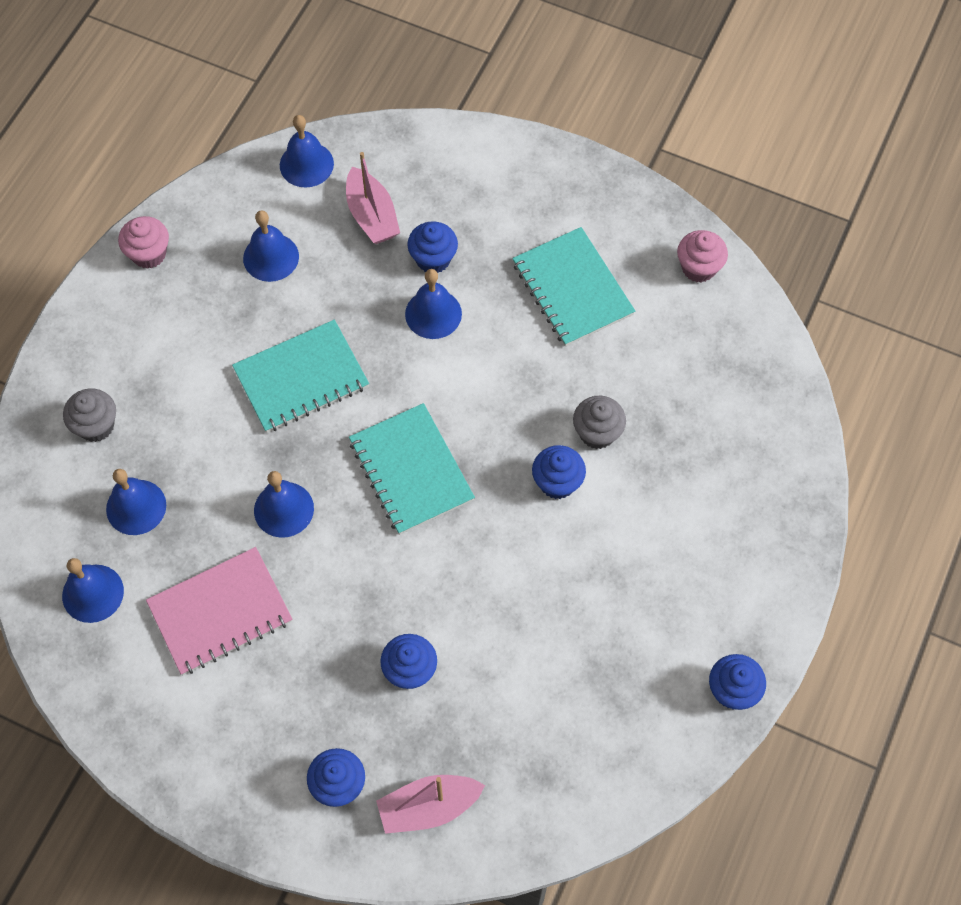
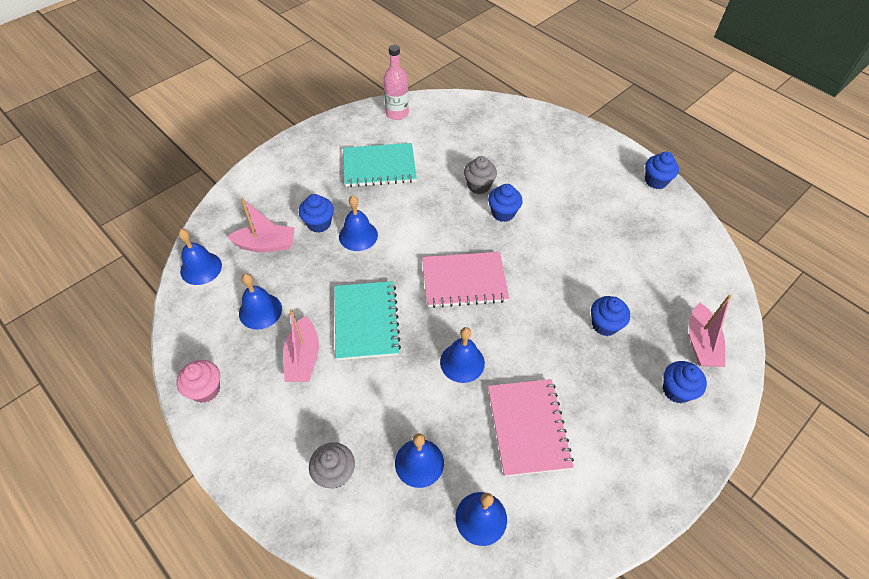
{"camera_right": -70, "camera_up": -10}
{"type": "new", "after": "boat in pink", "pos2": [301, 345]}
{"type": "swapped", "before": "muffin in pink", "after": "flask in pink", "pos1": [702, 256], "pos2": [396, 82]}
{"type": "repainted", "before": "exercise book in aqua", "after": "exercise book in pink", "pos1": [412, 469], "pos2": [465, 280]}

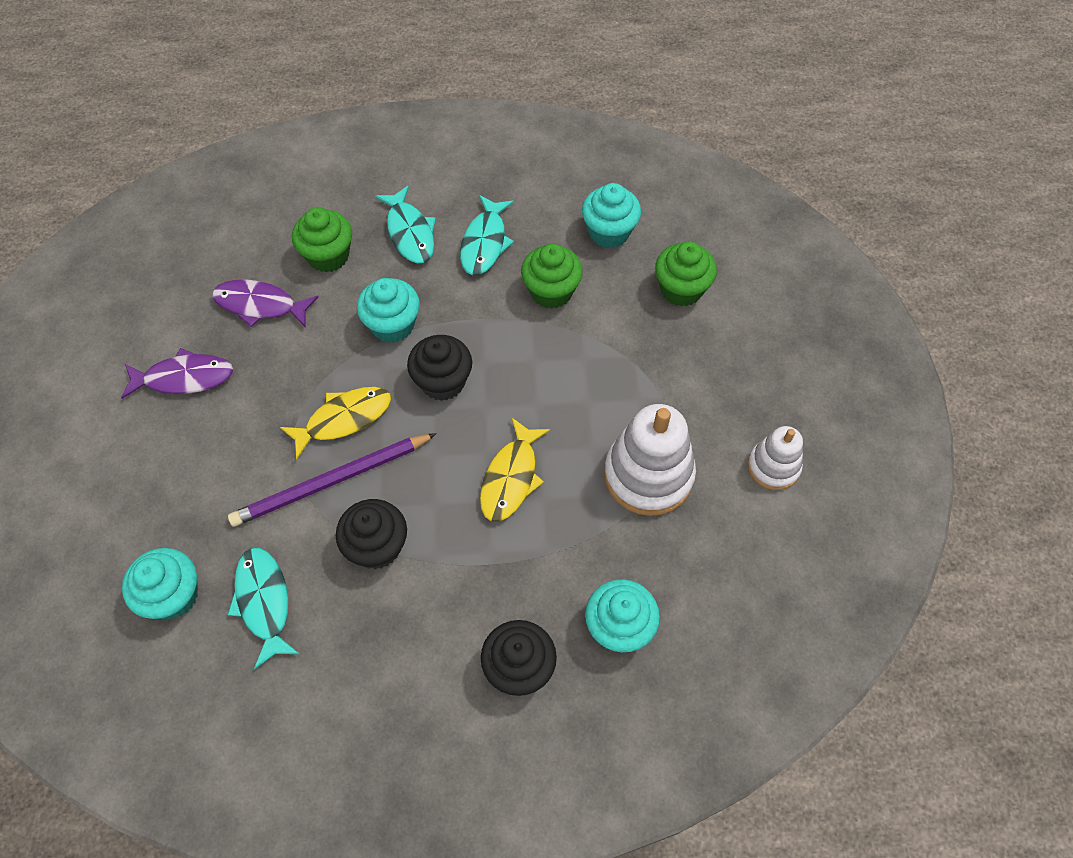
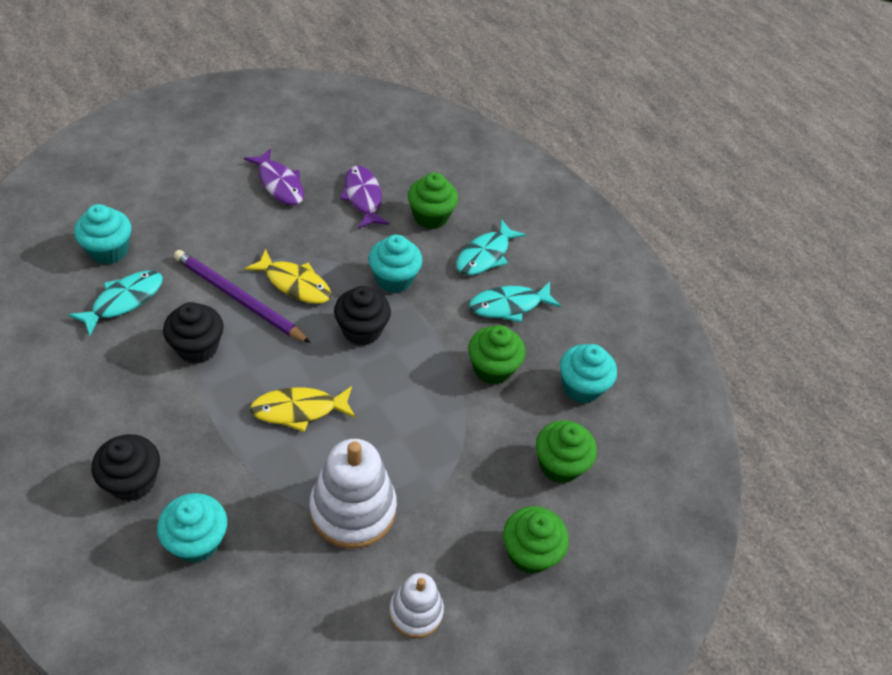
{"camera_right": 55, "camera_up": -10}
{"type": "new", "after": "muffin in emerald", "pos2": [536, 540]}

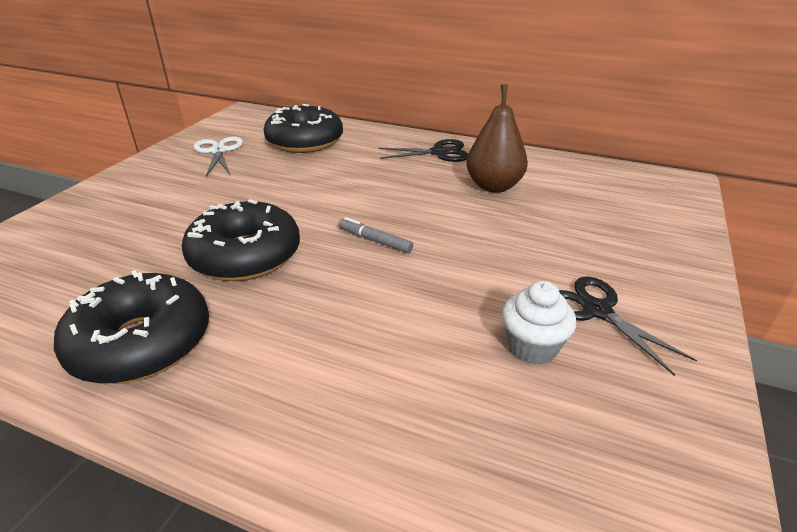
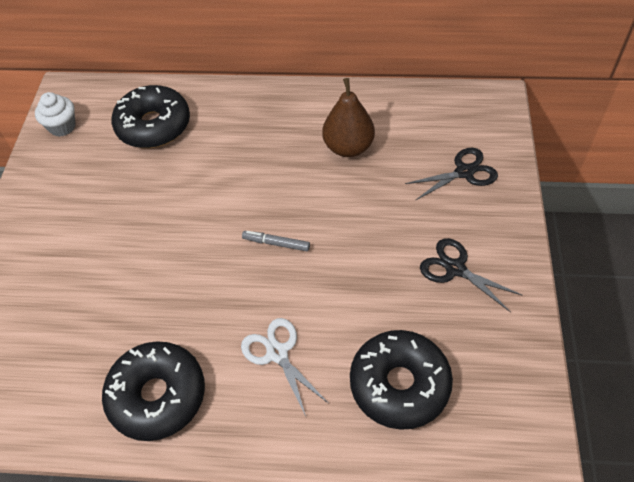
{"camera_right": -15, "camera_up": 20}
{"type": "shifted", "before": "doughnut in ebony", "pos1": [241, 240], "pos2": [401, 380]}
{"type": "shifted", "before": "pair of scissors in pure white", "pos1": [218, 156], "pos2": [285, 367]}
{"type": "shifted", "before": "pair of scissors in ebony", "pos1": [423, 150], "pos2": [451, 174]}
{"type": "shifted", "before": "muffin in pure white", "pos1": [539, 323], "pos2": [55, 114]}

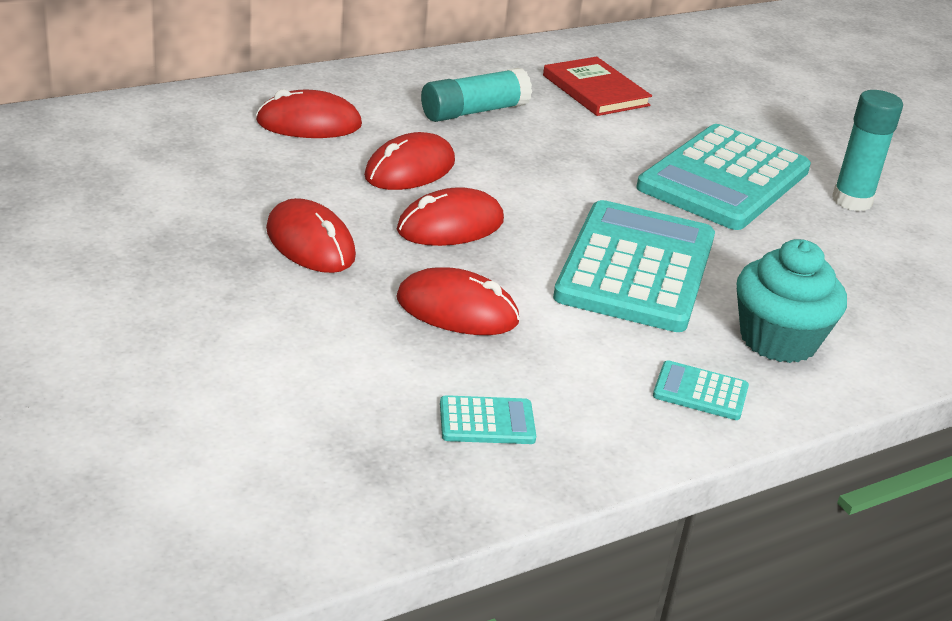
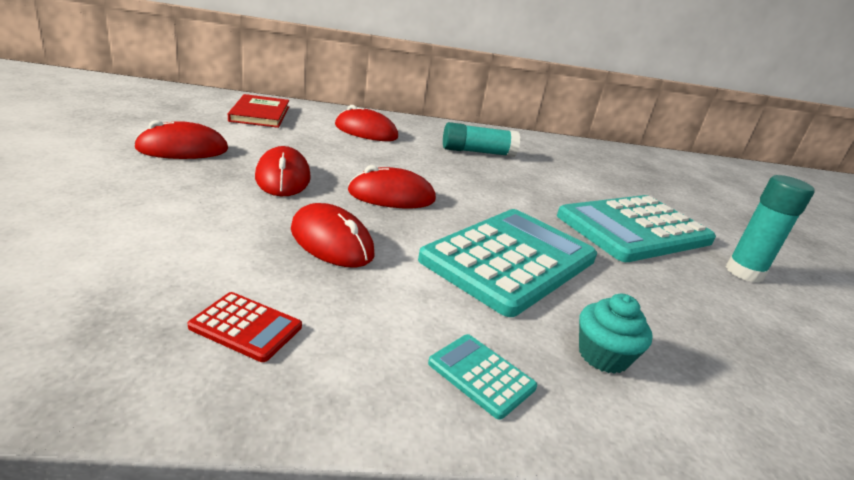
{"camera_right": 25, "camera_up": -5}
{"type": "shifted", "before": "computer mouse in scarlet", "pos1": [409, 161], "pos2": [181, 139]}
{"type": "shifted", "before": "hardcover in scarlet", "pos1": [597, 86], "pos2": [258, 111]}
{"type": "repainted", "before": "calculator in aqua", "after": "calculator in scarlet", "pos1": [488, 419], "pos2": [245, 327]}
{"type": "scaled", "before": "muffin in aqua", "pos1": [792, 301], "pos2": [616, 333], "scale": 0.62}

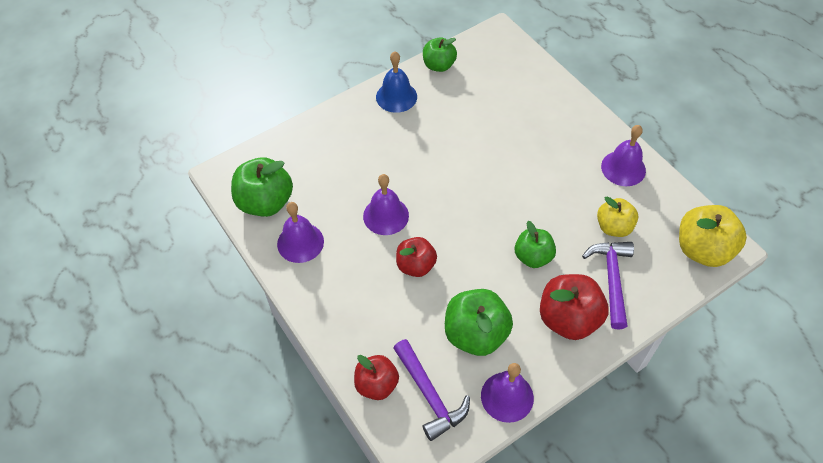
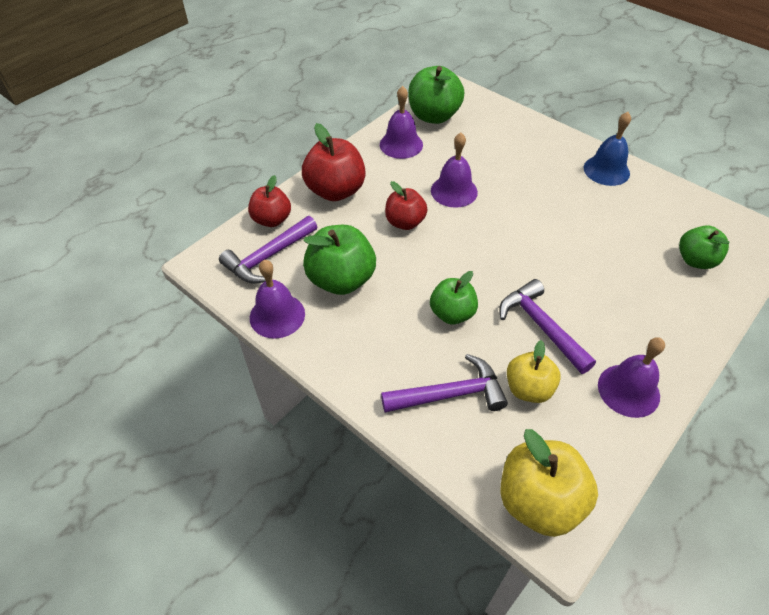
{"camera_right": 75, "camera_up": -5}
{"type": "new", "after": "carpenter's hammer in purple", "pos2": [548, 326]}
{"type": "shifted", "before": "apple in emerald", "pos1": [440, 54], "pos2": [704, 247]}
{"type": "shifted", "before": "apple in scarlet", "pos1": [574, 307], "pos2": [334, 162]}

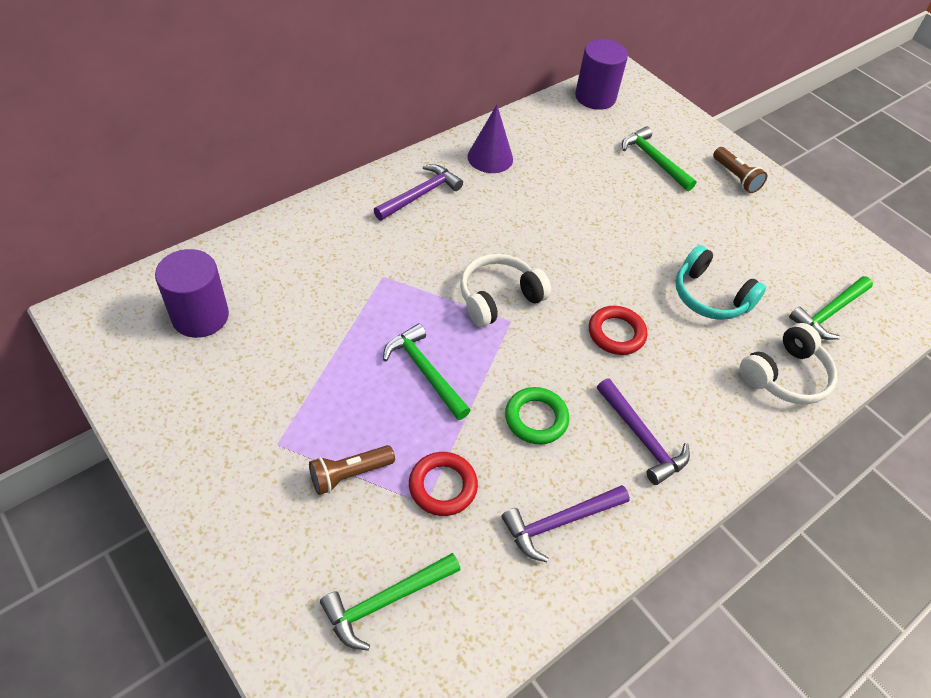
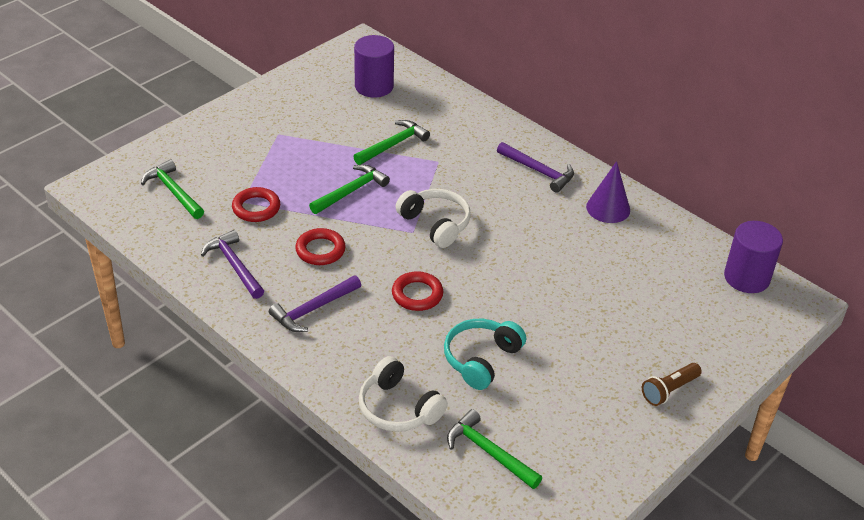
{"camera_right": 85, "camera_up": -10}
{"type": "gone", "before": "flashlight in russet", "pos1": [352, 470]}
{"type": "shifted", "before": "carpenter's hammer in emerald", "pos1": [659, 158], "pos2": [391, 142]}
{"type": "repainted", "before": "ring in emerald", "after": "ring in scarlet", "pos1": [537, 415], "pos2": [320, 246]}

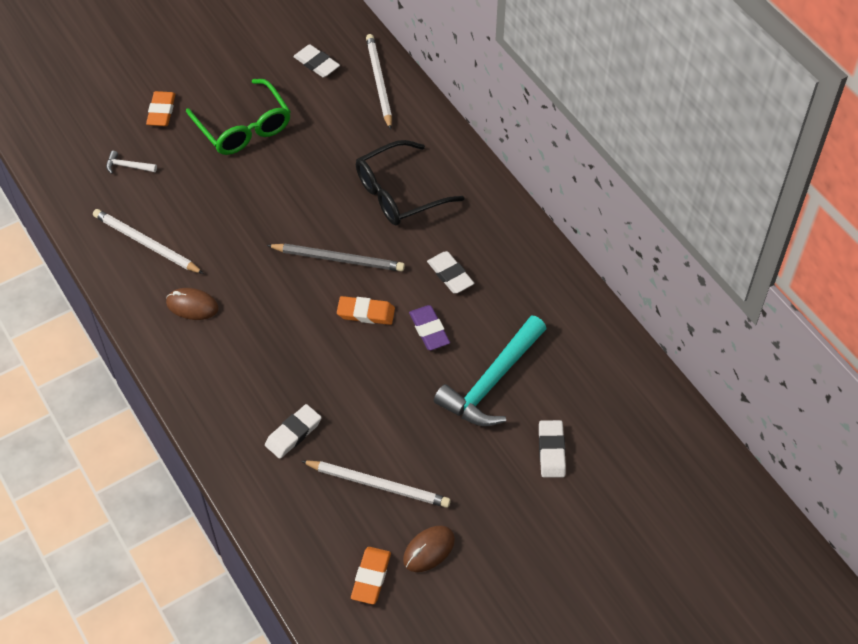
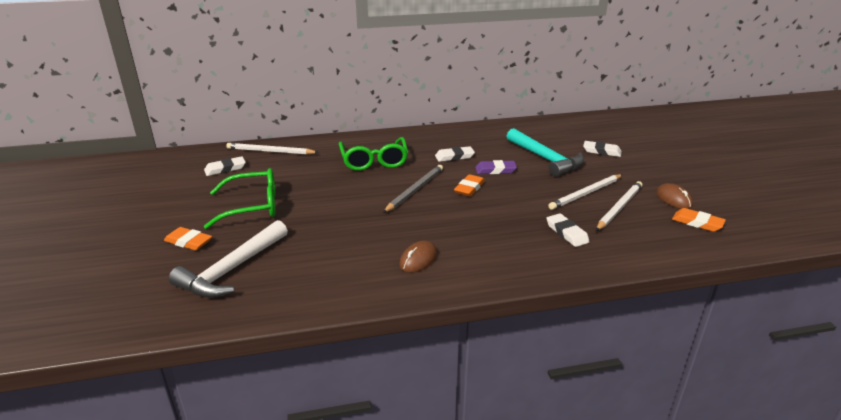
{"camera_right": -70, "camera_up": -25}
{"type": "shifted", "before": "pencil in pure white", "pos1": [148, 241], "pos2": [585, 192]}
{"type": "repainted", "before": "glasses in ebony", "after": "glasses in emerald", "pos1": [410, 183], "pos2": [373, 154]}
{"type": "scaled", "before": "carpenter's hammer in pure white", "pos1": [131, 162], "pos2": [228, 259], "scale": 2.45}

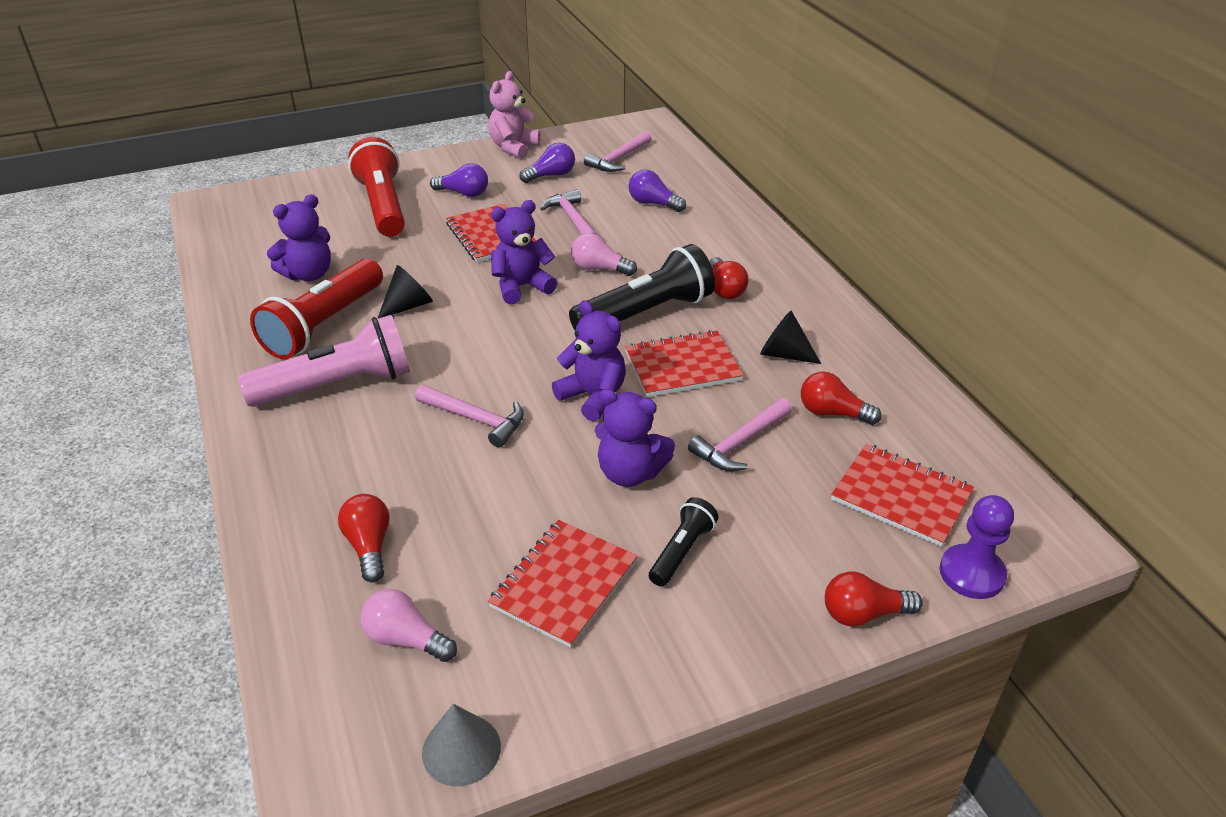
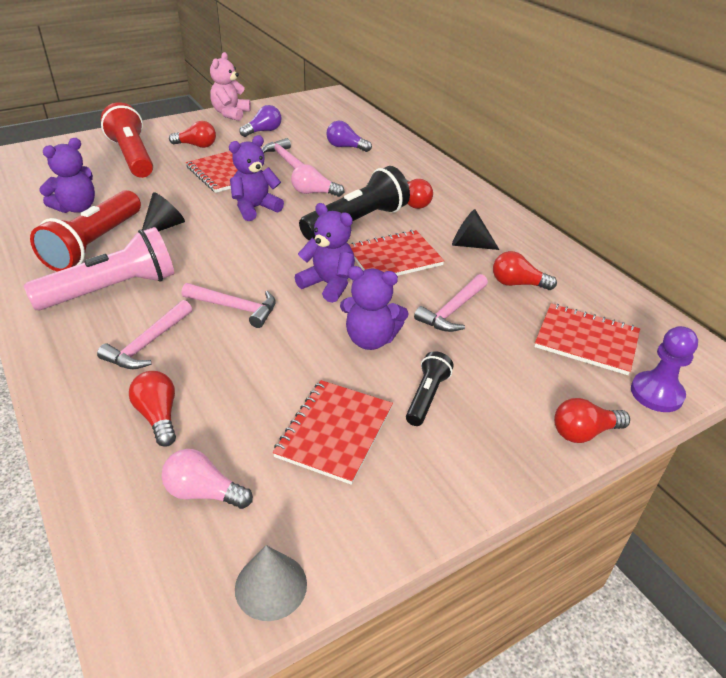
{"camera_right": -10, "camera_up": 0}
{"type": "shifted", "before": "carpenter's hammer in pink", "pos1": [618, 151], "pos2": [144, 334]}
{"type": "repainted", "before": "lightbulb in purple", "after": "lightbulb in scarlet", "pos1": [459, 180], "pos2": [192, 134]}

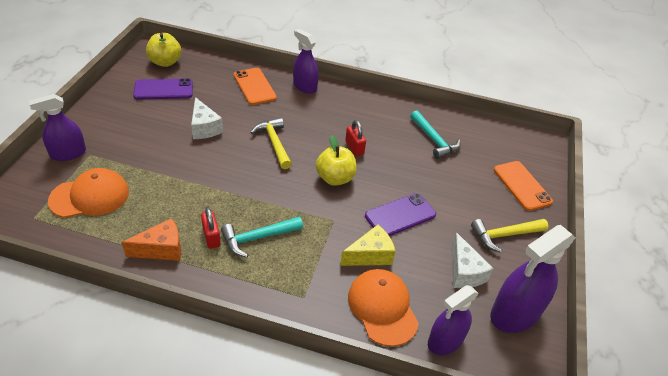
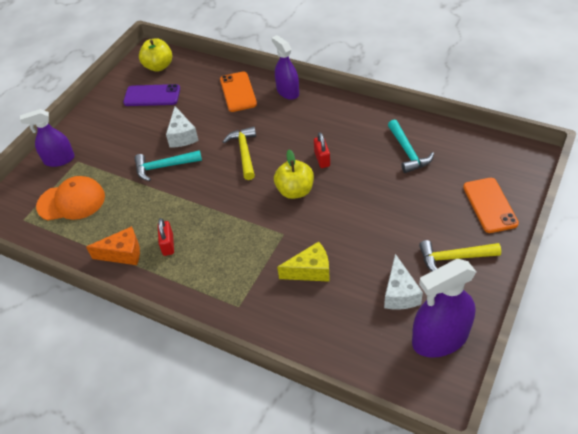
{"camera_right": 20, "camera_up": 5}
{"type": "gone", "before": "baseball cap in orange", "pos1": [383, 308]}
{"type": "gone", "before": "smartphone in purple", "pos1": [400, 214]}
{"type": "gone", "before": "spray cleaner in purple", "pos1": [453, 320]}
{"type": "shifted", "before": "carpenter's hammer in aqua", "pos1": [262, 237], "pos2": [168, 165]}

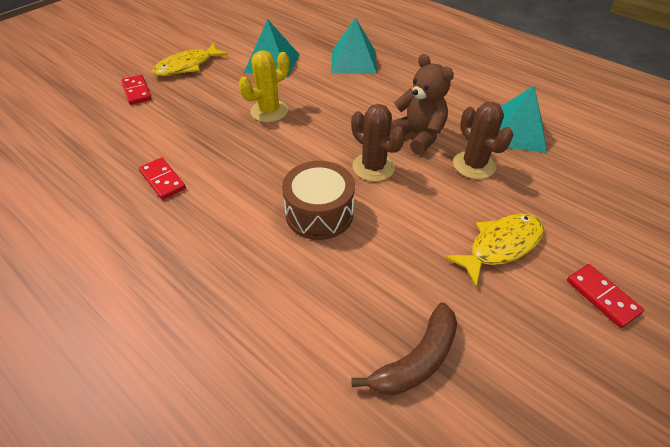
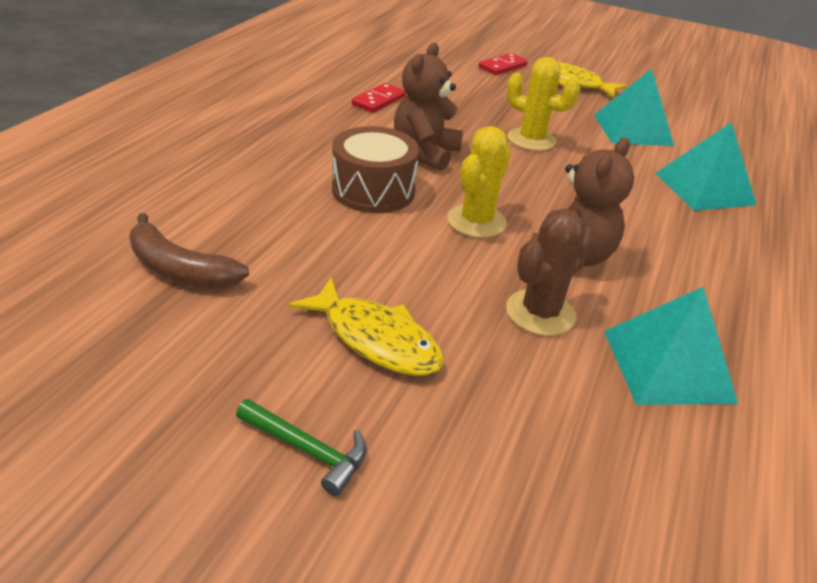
{"camera_right": 70, "camera_up": -10}
{"type": "new", "after": "teddy in russet", "pos2": [428, 107]}
{"type": "swapped", "before": "domino tile in scarlet", "after": "carpenter's hammer in emerald", "pos1": [605, 296], "pos2": [301, 447]}
{"type": "repainted", "before": "prickly plant in russet", "after": "prickly plant in golden", "pos1": [378, 143], "pos2": [479, 182]}

